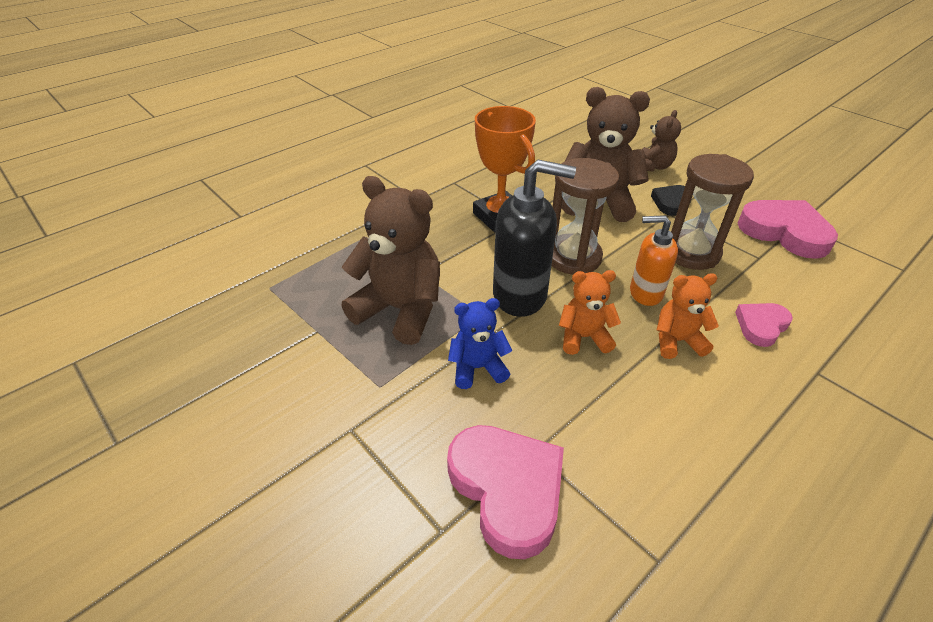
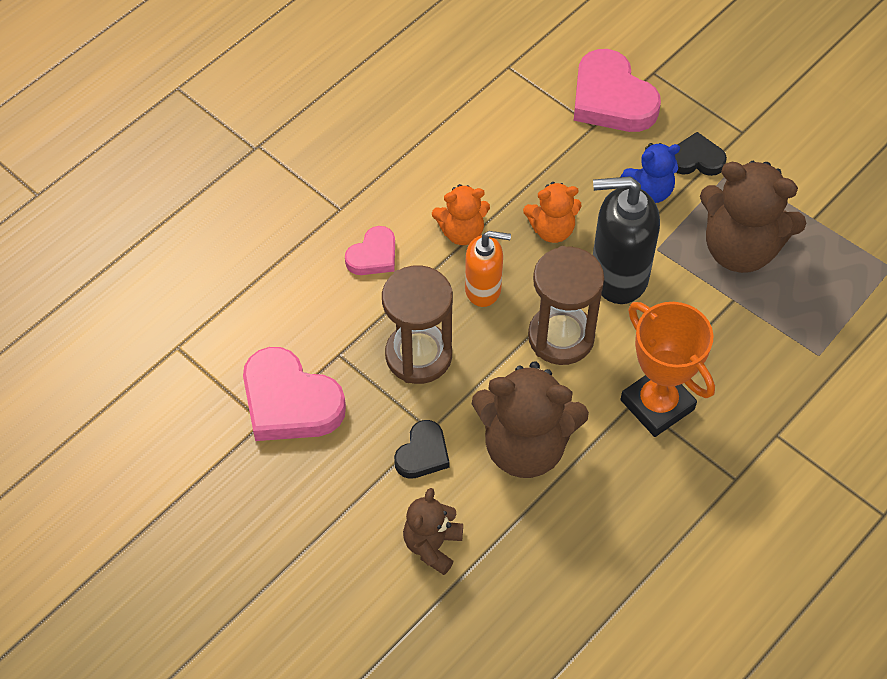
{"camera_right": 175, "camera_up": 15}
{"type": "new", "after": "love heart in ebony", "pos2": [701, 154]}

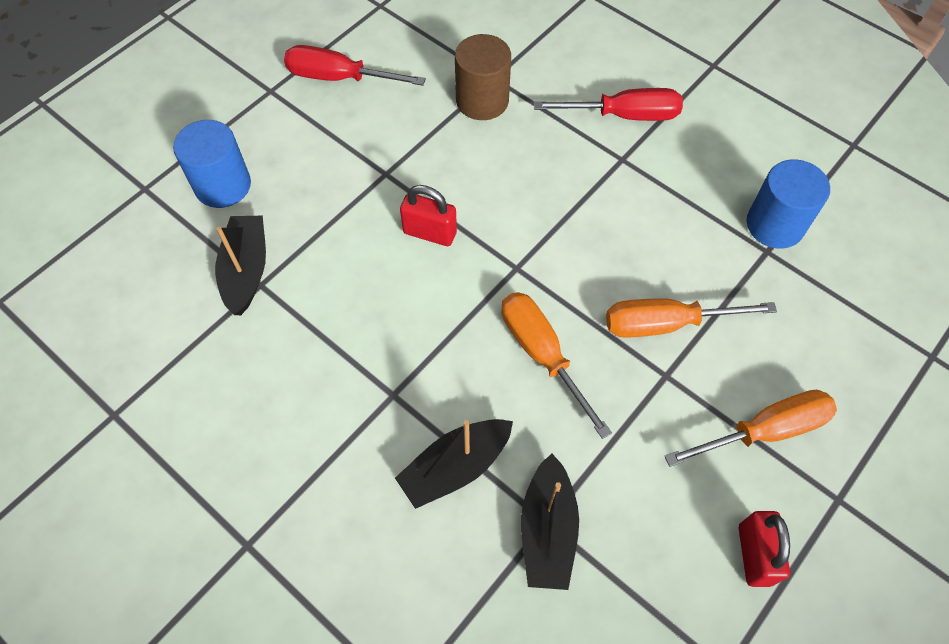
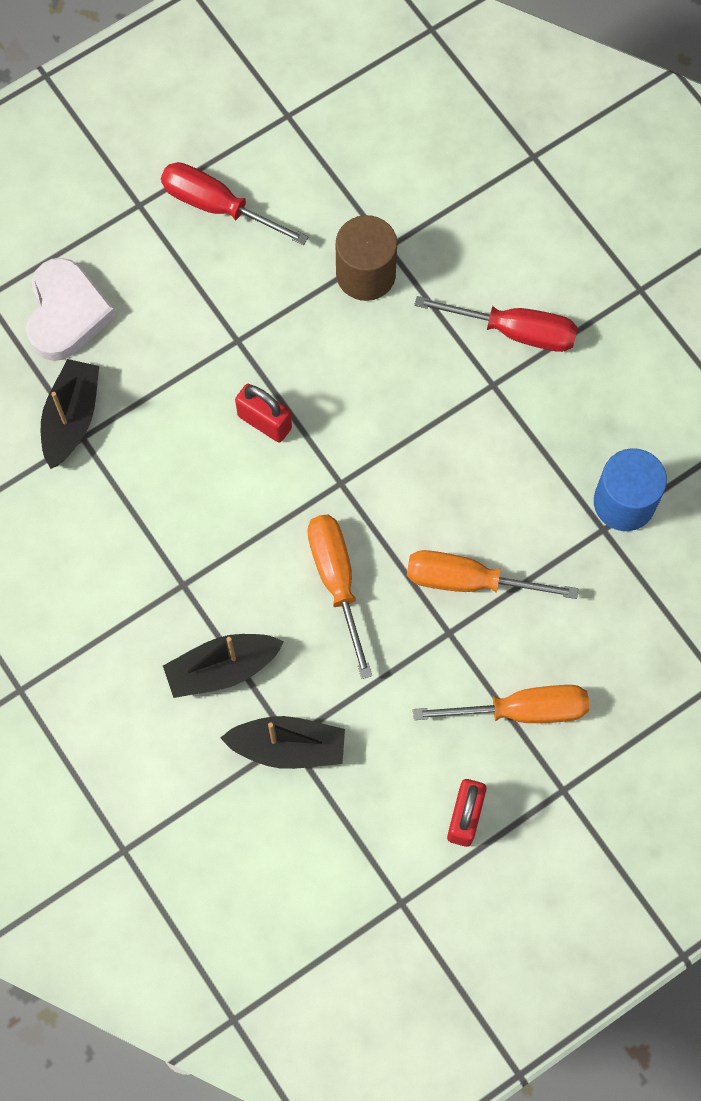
{"camera_right": 15, "camera_up": 10}
{"type": "swapped", "before": "cylinder shape in cobalt", "after": "love heart in pure white", "pos1": [212, 164], "pos2": [71, 309]}
{"type": "rotated", "before": "boat in ebony", "pos1": [550, 522], "pos2": [282, 742], "turn": -105}

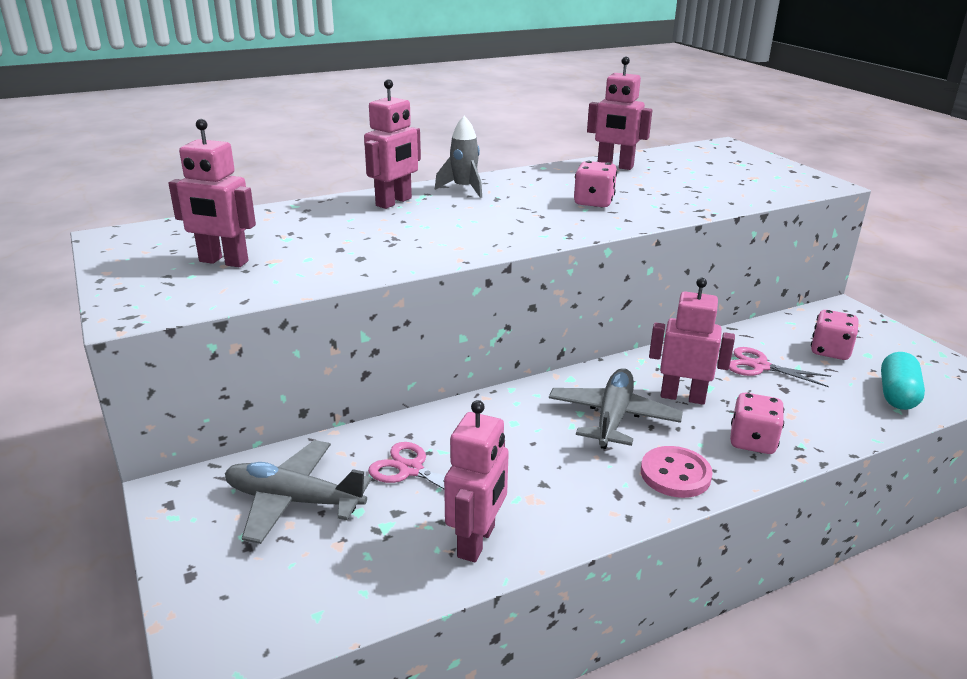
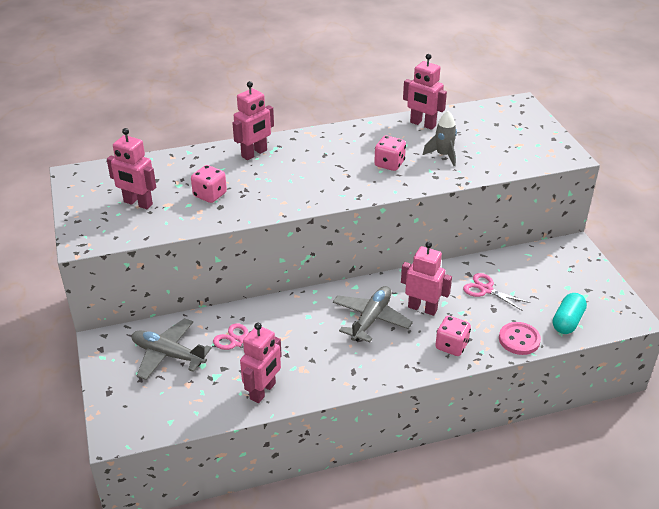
{"camera_right": 10, "camera_up": 10}
{"type": "shifted", "before": "rocket in gray", "pos1": [458, 157], "pos2": [440, 138]}
{"type": "shifted", "before": "shirt button in pink", "pos1": [677, 472], "pos2": [520, 338]}
{"type": "shifted", "before": "game die in pink", "pos1": [835, 335], "pos2": [209, 184]}

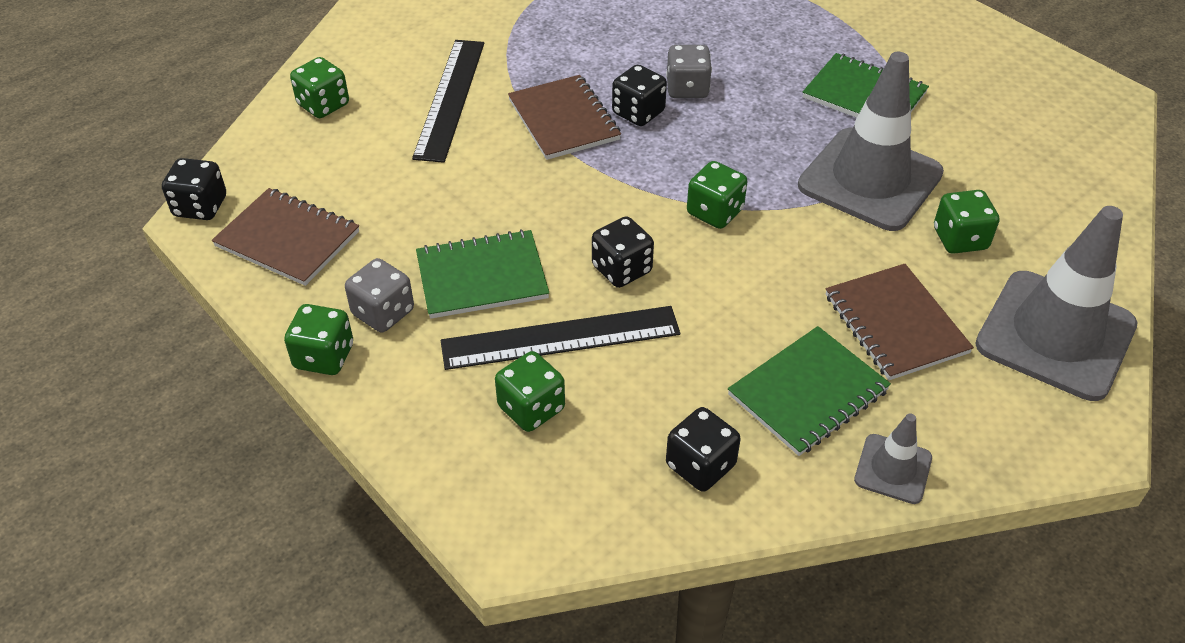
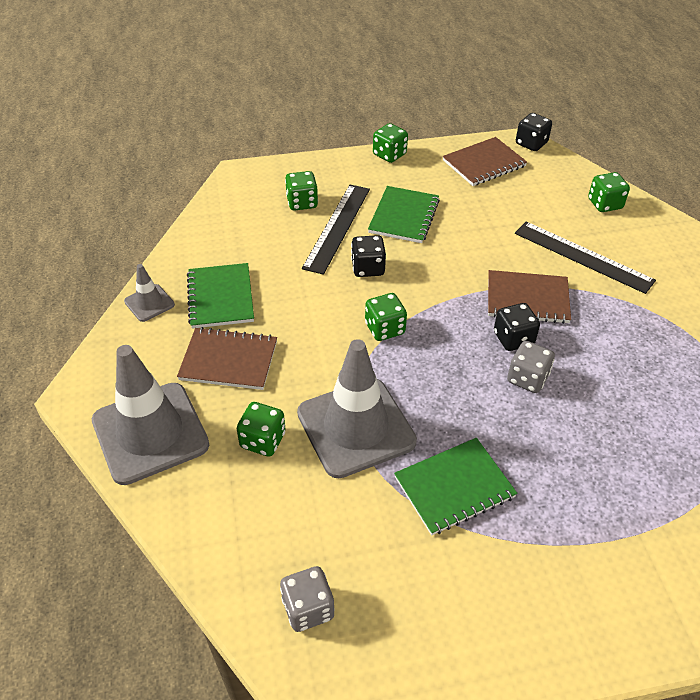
{"camera_right": 120, "camera_up": 0}
{"type": "gone", "before": "game die in ebony", "pos1": [703, 449]}
{"type": "shifted", "before": "game die in gray", "pos1": [379, 295], "pos2": [307, 599]}

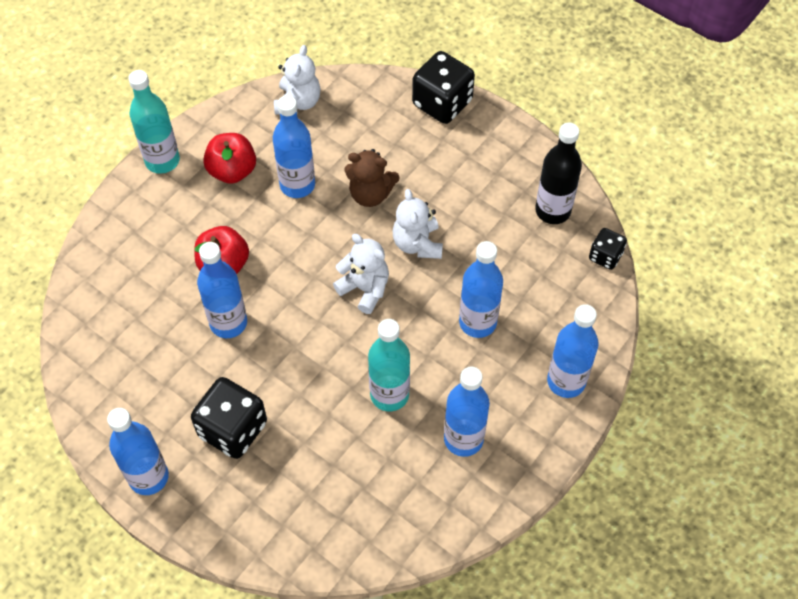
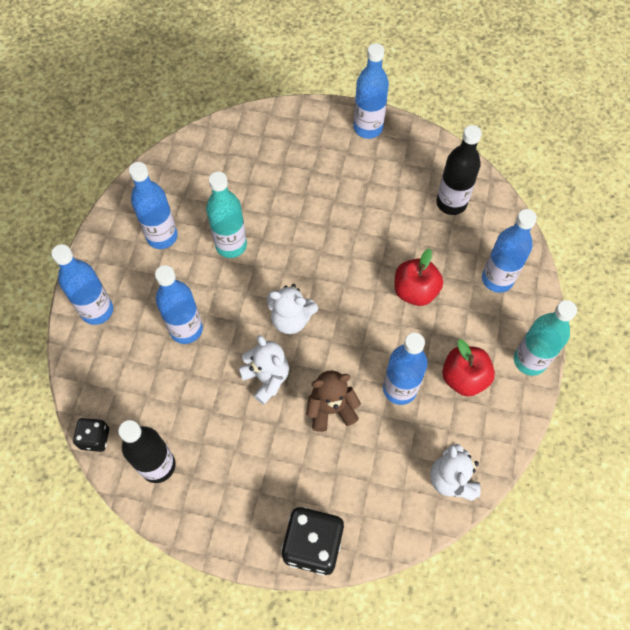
{"camera_right": 155, "camera_up": 5}
{"type": "gone", "before": "game die in ebony", "pos1": [229, 418]}
{"type": "new", "after": "flask in ebony", "pos2": [459, 170]}
{"type": "shifted", "before": "flask in cobalt", "pos1": [222, 290], "pos2": [509, 251]}

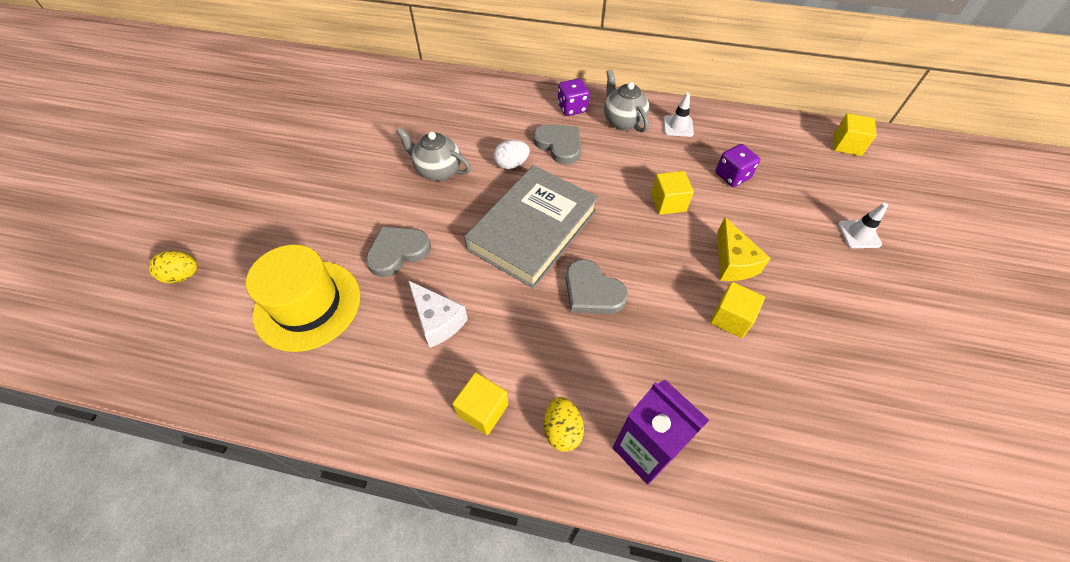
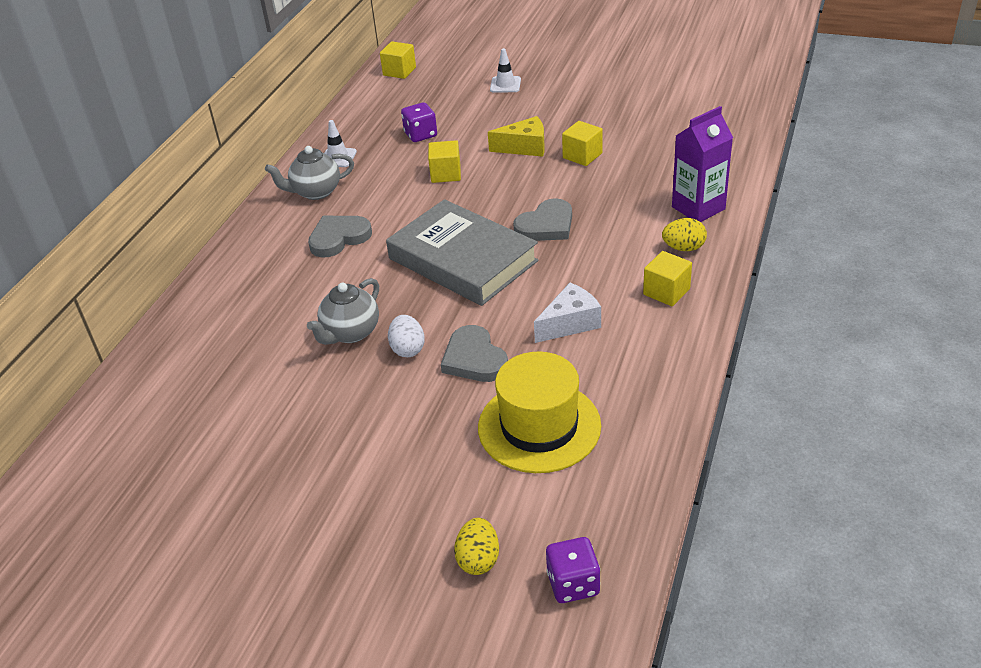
{"camera_right": -80, "camera_up": -15}
{"type": "shifted", "before": "egg shape in pure white", "pos1": [511, 154], "pos2": [406, 336]}
{"type": "shifted", "before": "game die in purple", "pos1": [573, 97], "pos2": [573, 570]}

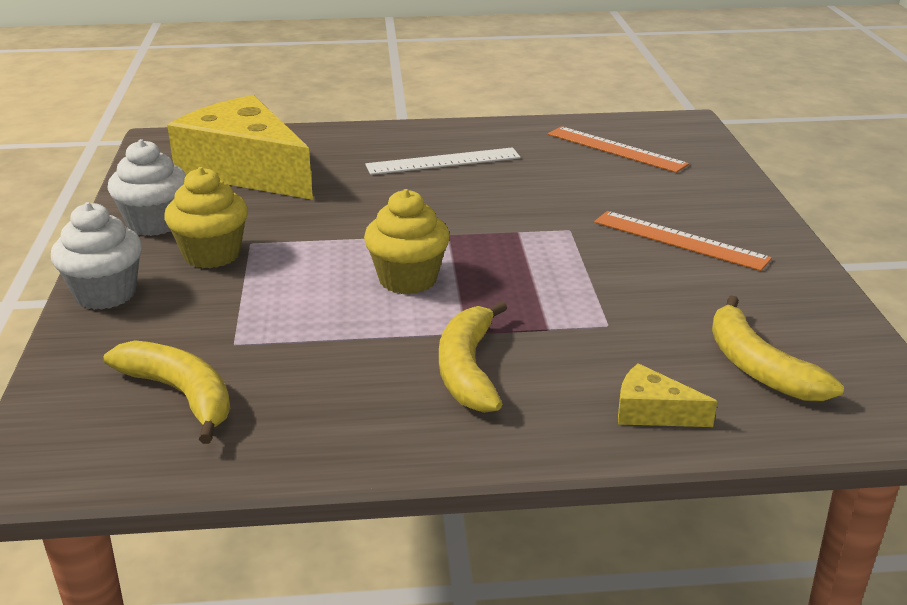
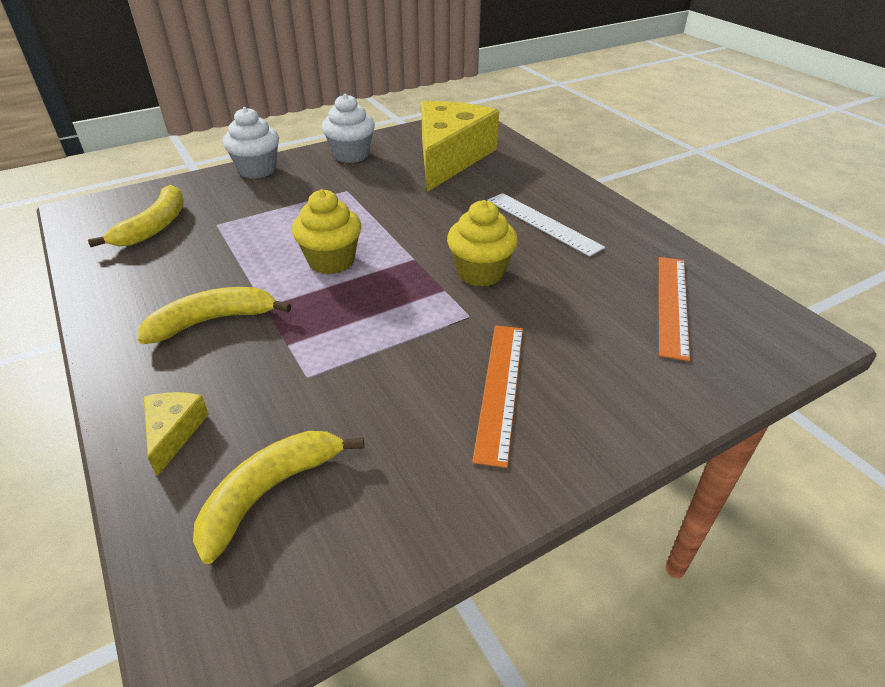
{"camera_right": 65, "camera_up": 10}
{"type": "shifted", "before": "muffin in golden", "pos1": [206, 217], "pos2": [482, 243]}

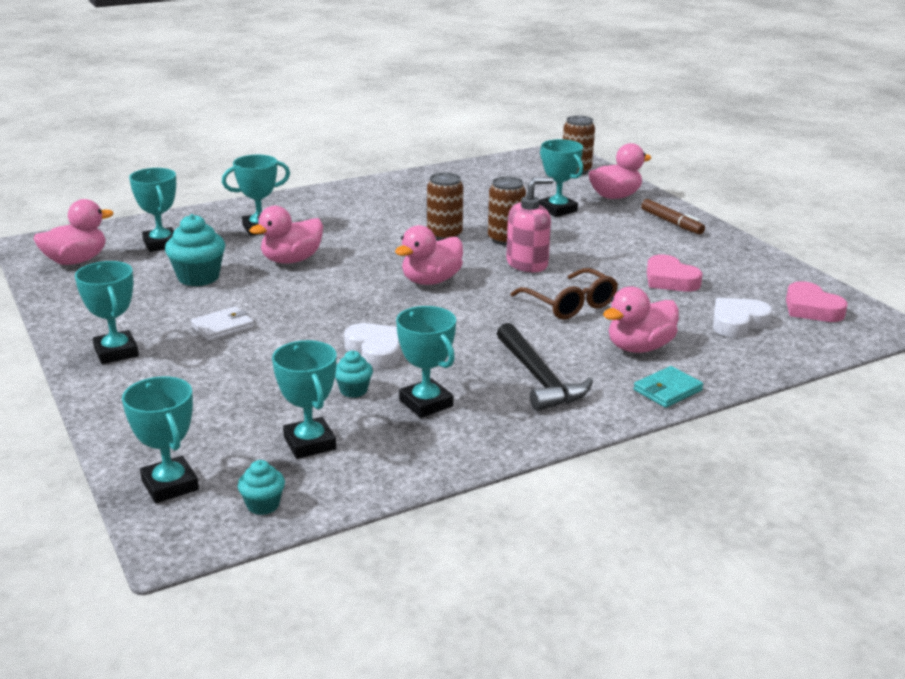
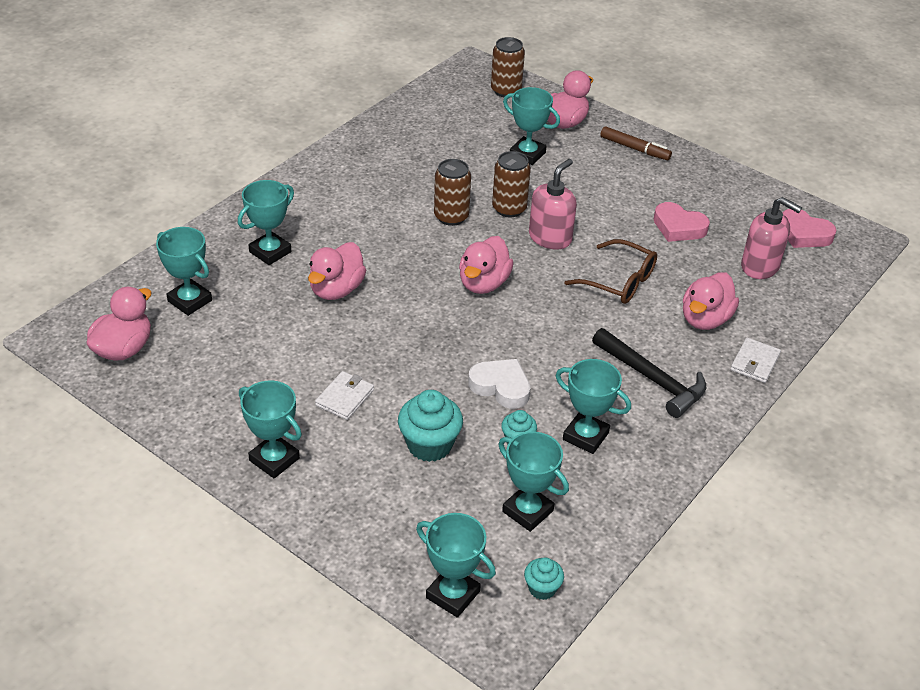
{"camera_right": -25, "camera_up": 15}
{"type": "shifted", "before": "muffin in aqua", "pos1": [195, 250], "pos2": [430, 426]}
{"type": "swapped", "before": "love heart in pure white", "after": "soap dispenser in pink", "pos1": [743, 317], "pos2": [771, 238]}
{"type": "repainted", "before": "card wallet in aqua", "after": "card wallet in pure white", "pos1": [668, 387], "pos2": [755, 360]}

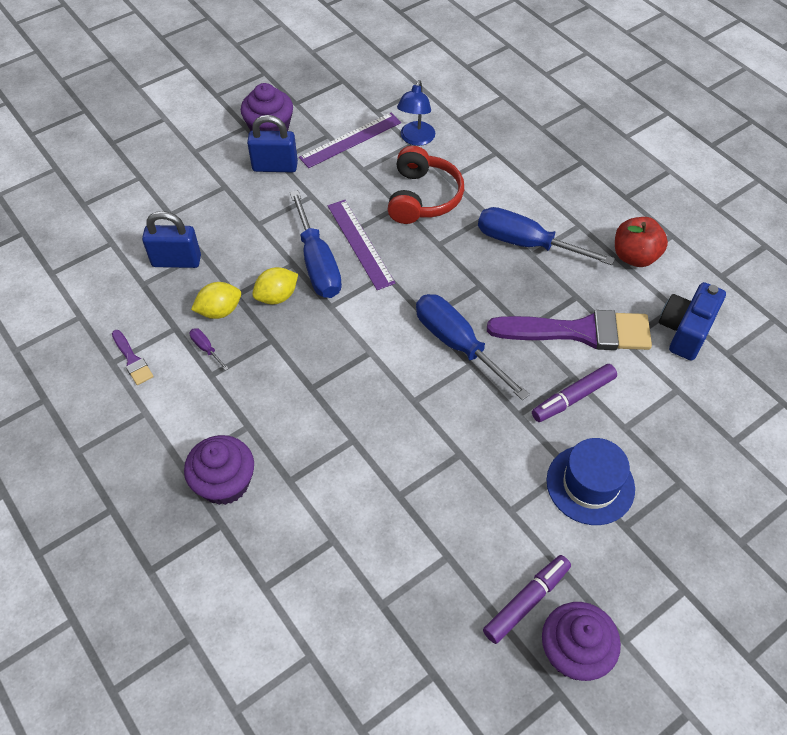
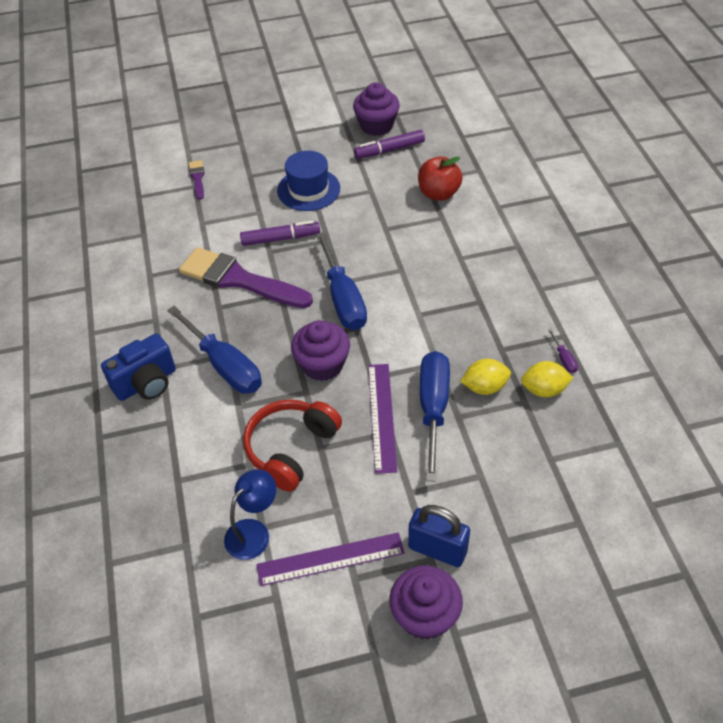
{"camera_right": -155, "camera_up": -5}
{"type": "gone", "before": "small lock in cobalt", "pos1": [171, 239]}
{"type": "shifted", "before": "brush in purple", "pos1": [133, 357], "pos2": [197, 180]}
{"type": "shifted", "before": "muffin in purple", "pos1": [219, 470], "pos2": [320, 350]}
{"type": "shifted", "before": "apple in scarlet", "pos1": [641, 242], "pos2": [440, 178]}
{"type": "shifted", "before": "camera in cobalt", "pos1": [692, 321], "pos2": [138, 367]}

